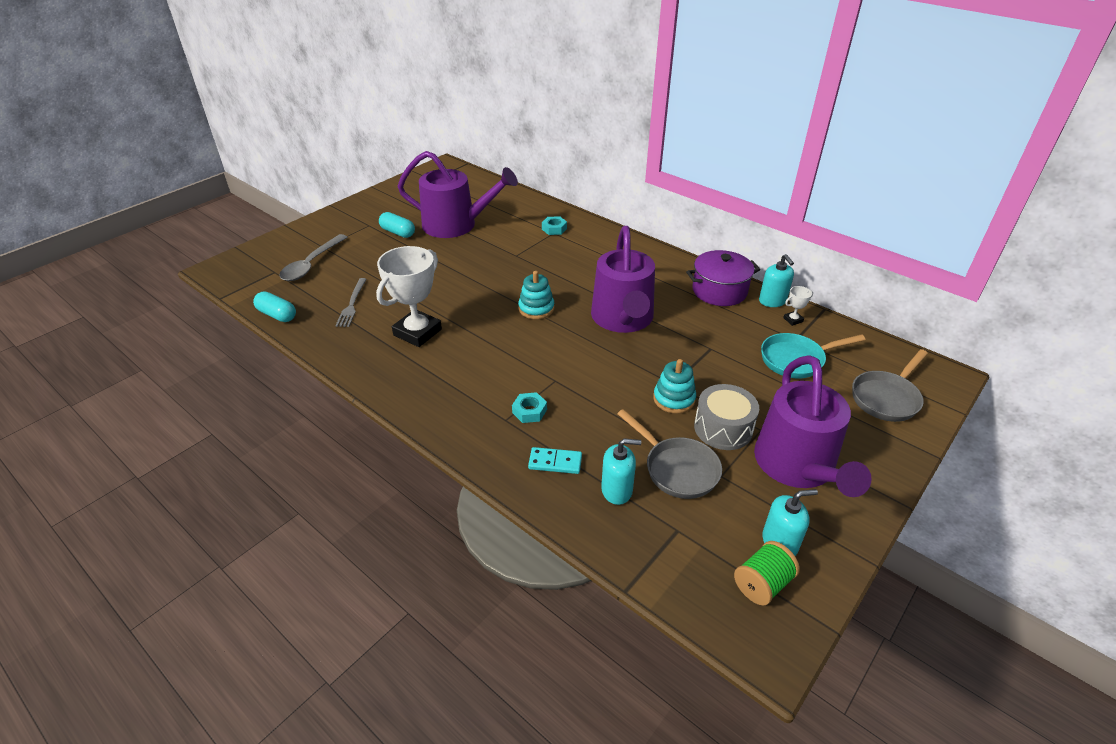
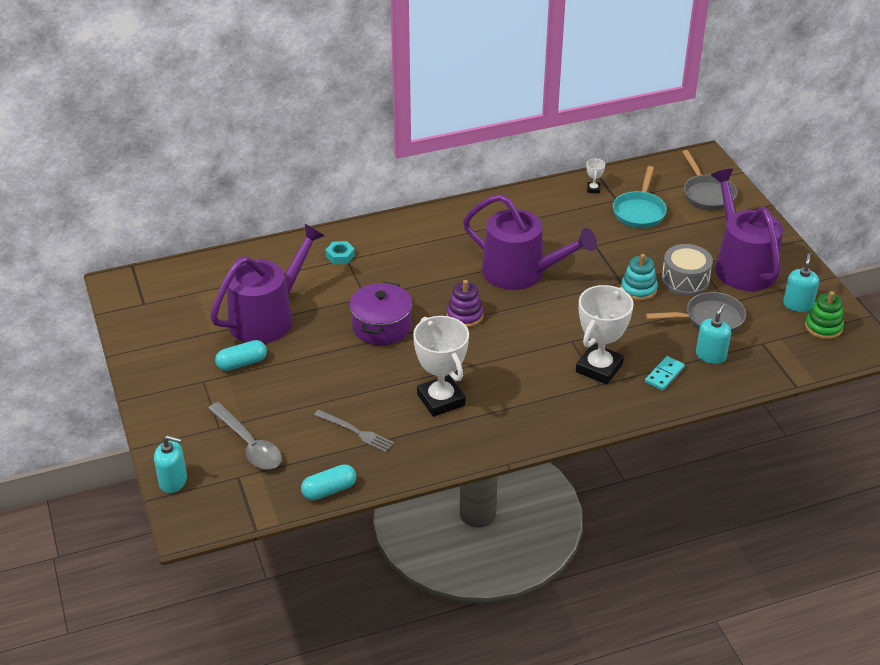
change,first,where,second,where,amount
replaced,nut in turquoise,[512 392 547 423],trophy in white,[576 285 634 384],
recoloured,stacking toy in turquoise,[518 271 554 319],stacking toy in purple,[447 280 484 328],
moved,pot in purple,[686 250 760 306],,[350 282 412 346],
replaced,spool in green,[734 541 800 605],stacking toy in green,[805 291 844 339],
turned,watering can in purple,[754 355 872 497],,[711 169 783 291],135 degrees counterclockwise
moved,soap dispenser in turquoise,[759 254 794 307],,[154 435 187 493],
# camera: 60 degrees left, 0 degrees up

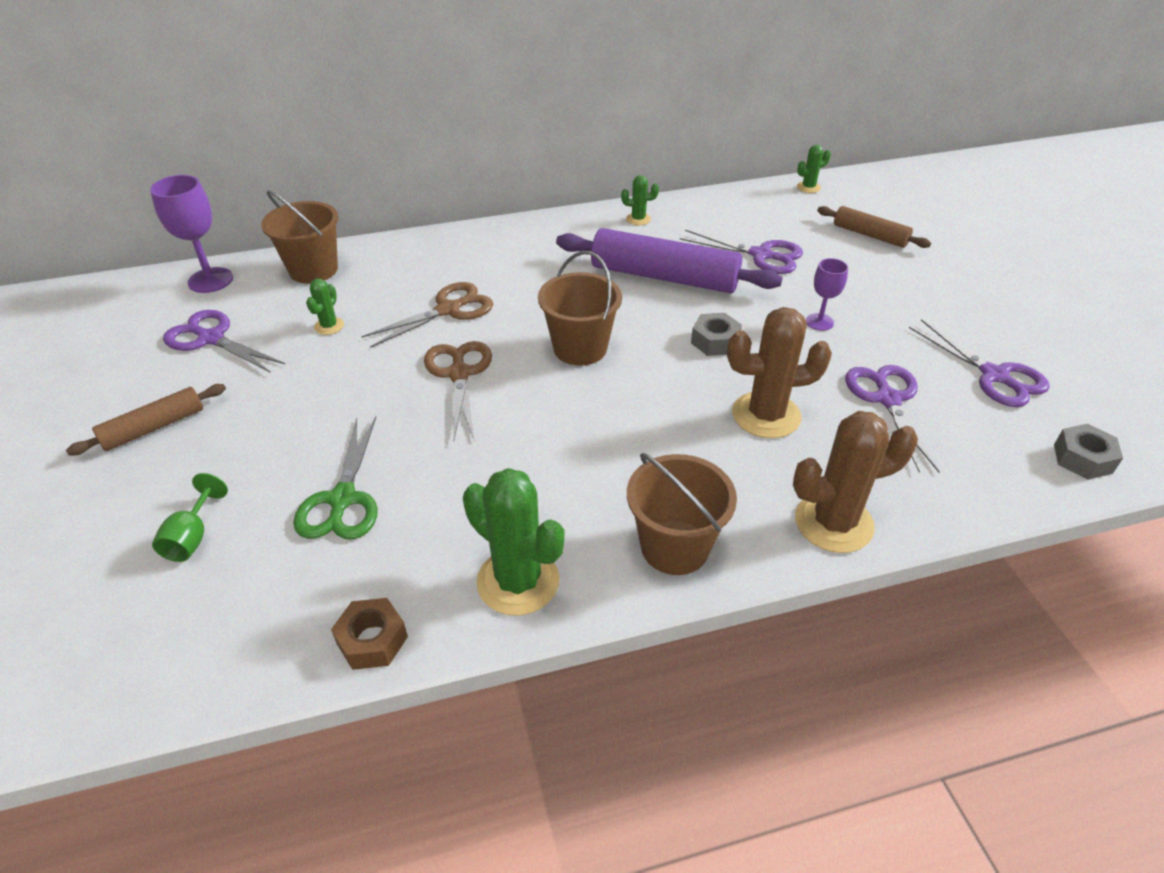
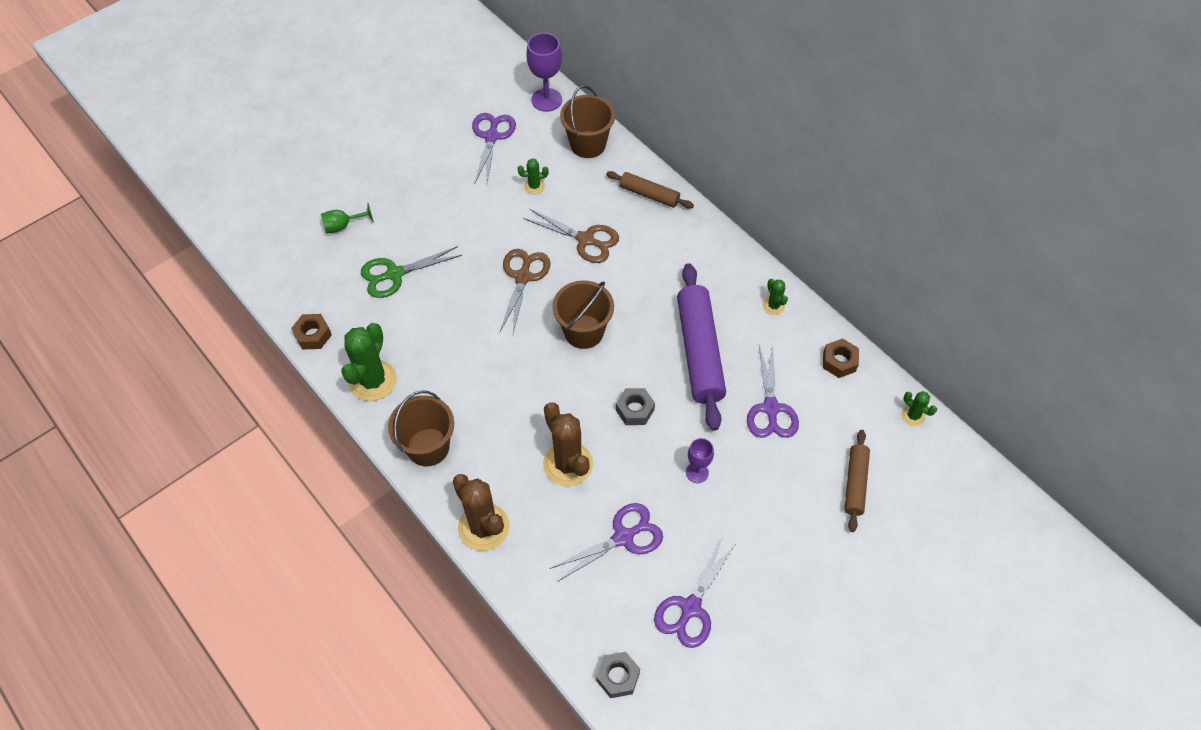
change,first,where,second,where,amount
moved,rolling pin in brown,[66 384 226 455],,[606 171 694 209],
turned,scissors in brown,[424 341 492 440],,[500 249 551 333],45 degrees counterclockwise
added,,,nut in brown,[823 338 859 378],
# camera: 65 degrees right, 15 degrees up

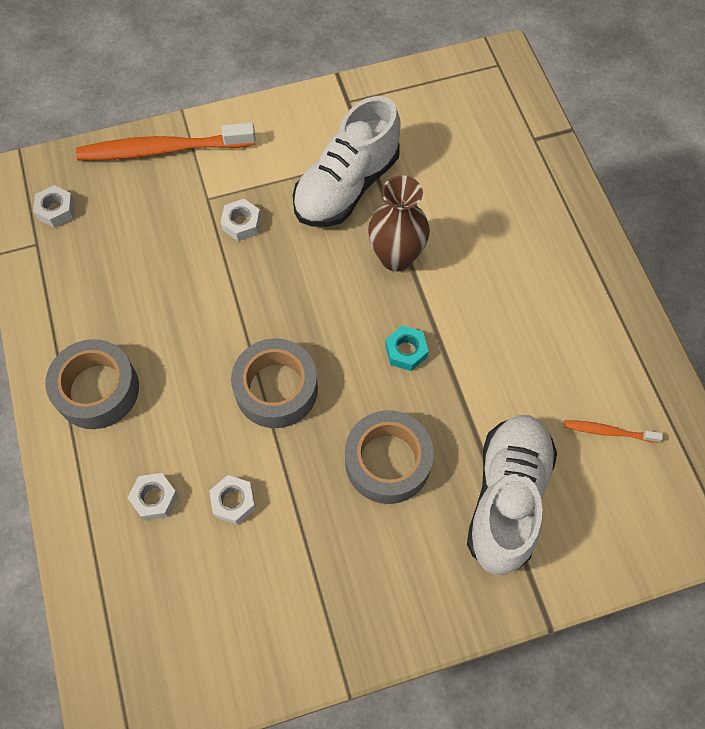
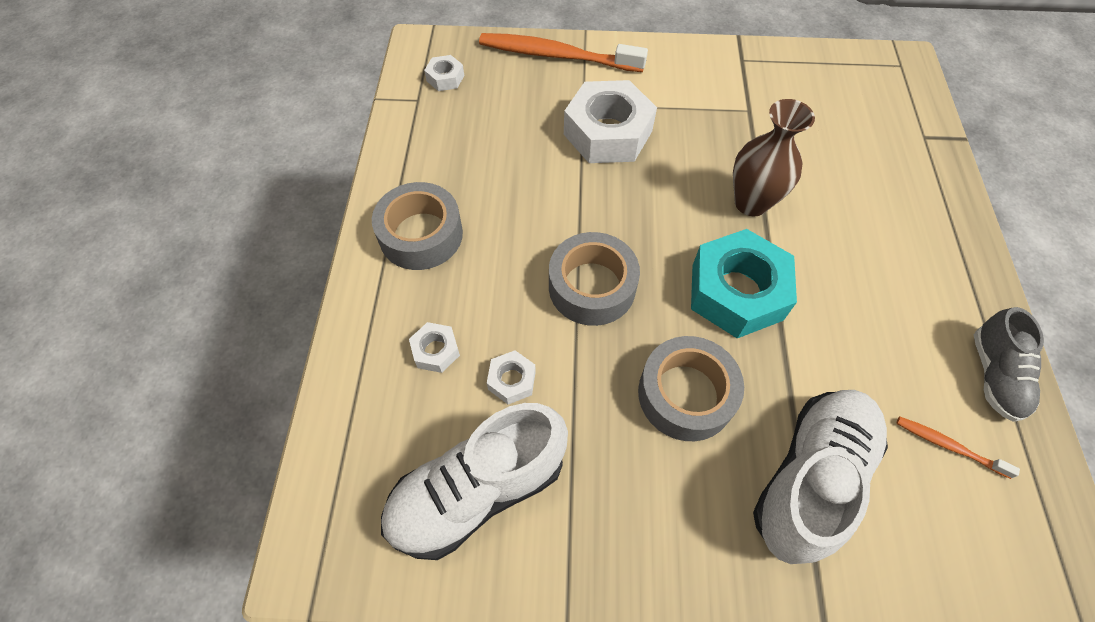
change,first,where,second,where,amount
resized,nut in white,[220 199 261 241],,[564 80 657 163],x2.20
moved,shoe in white,[293 96 401 227],,[381 403 568 560],
resized,nut in turquoise,[385 326 429 371],,[691 229 797 338],x2.20
added,,,shoe in grey,[974 307 1044 422],
# camera: 20 degrees right, 5 degrees down

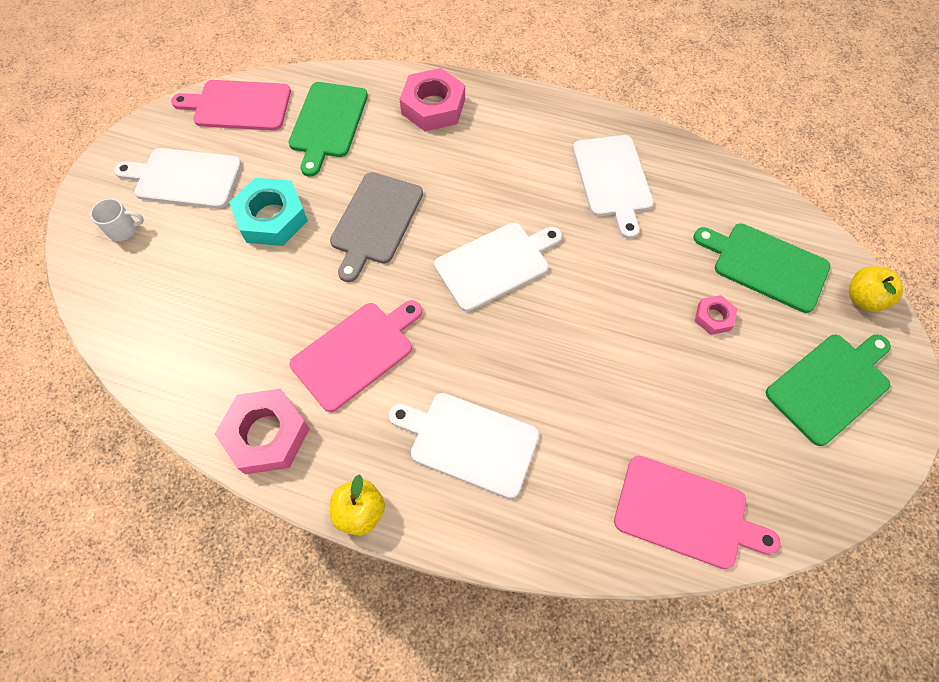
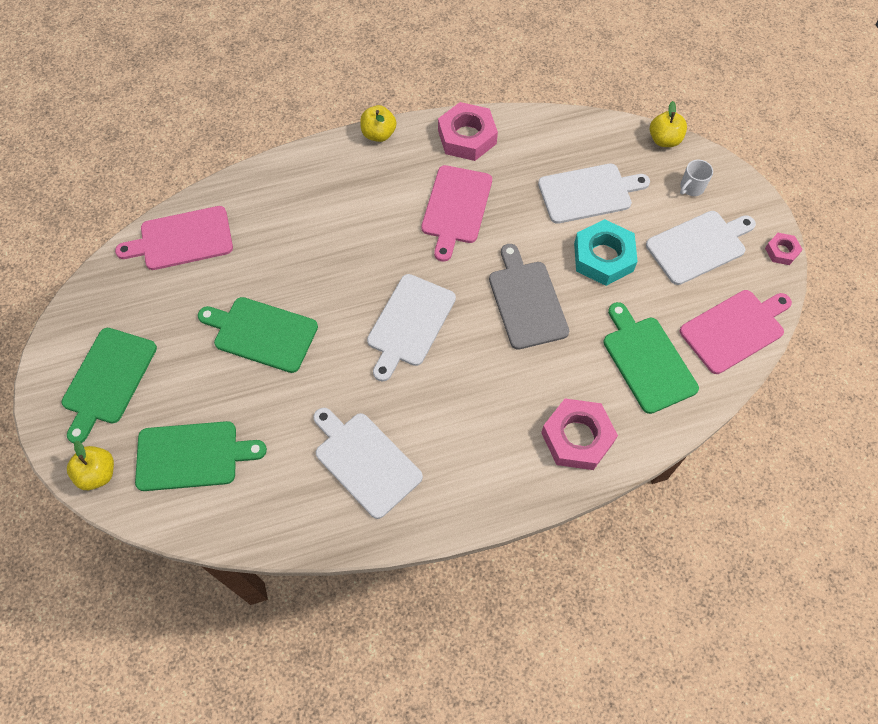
change,first,where,second,where,amount
moved,cutting board in white,[389 393 539 499],,[538 163 650 224],
moved,nut in pink,[695 295 737 335],,[765 233 803 265],
added,,,cutting board in green,[198 297 318 373],
added,,,apple in yellow,[650 101 687 147],
# camera: 145 degrees right, 0 degrees up

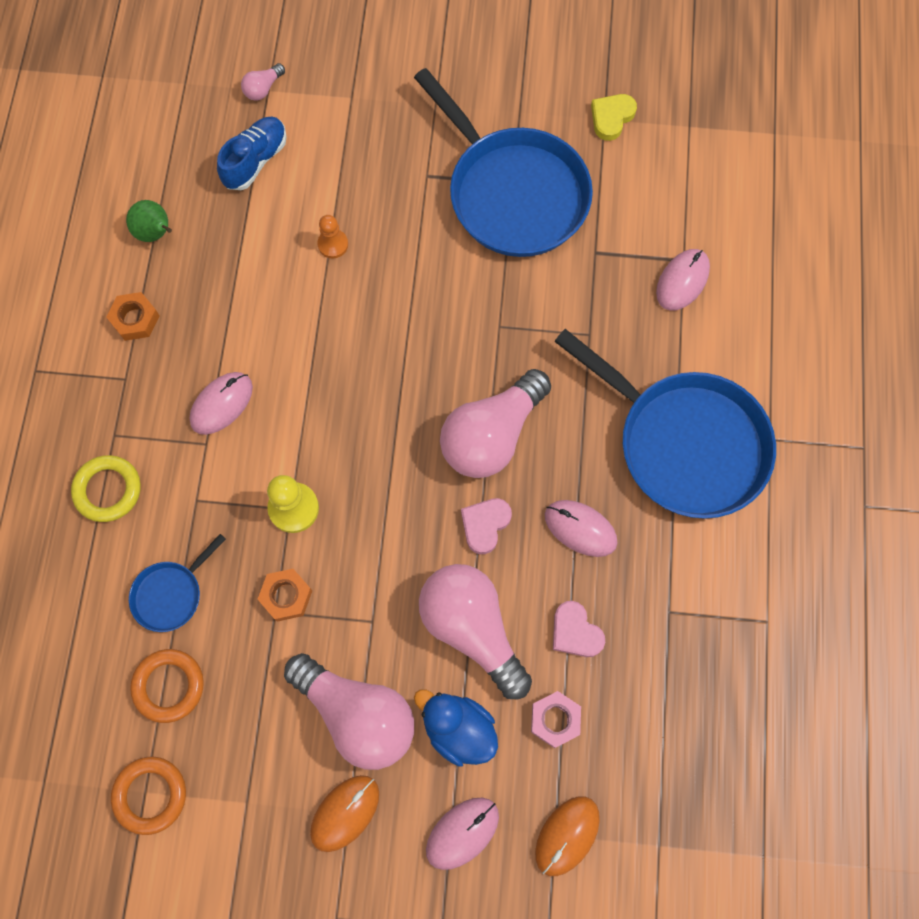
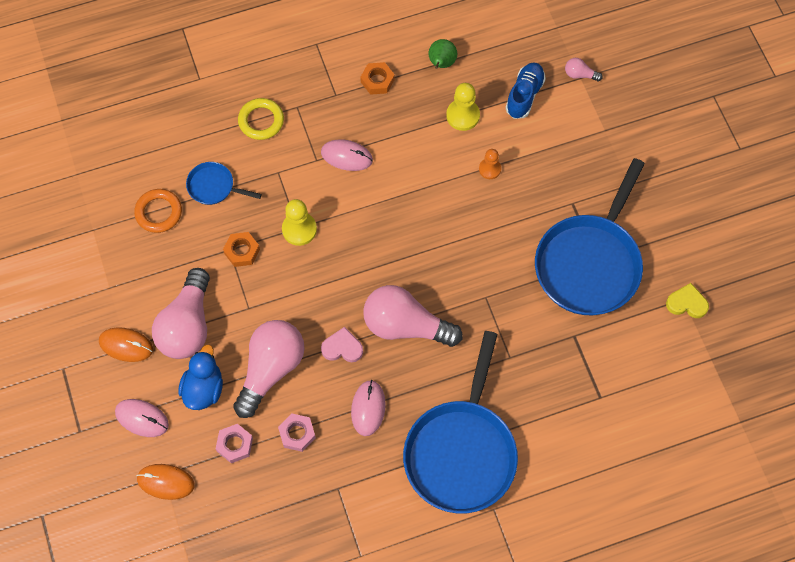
change,first,where,second,where,amount
removed,ring in orange,[111 757 186 835],,,
turned,shoe in blue,[217 117 287 190],,[506 62 546 119],75 degrees counterclockwise
replaced,heart in pink,[553 601 605 657],nut in pink,[278 413 316 452],
removed,mouse in pink,[656 249 710 311],,,
added,,,pawn in yellow,[446 83 480 131],
# camera: 65 degrees right, 5 degrees down

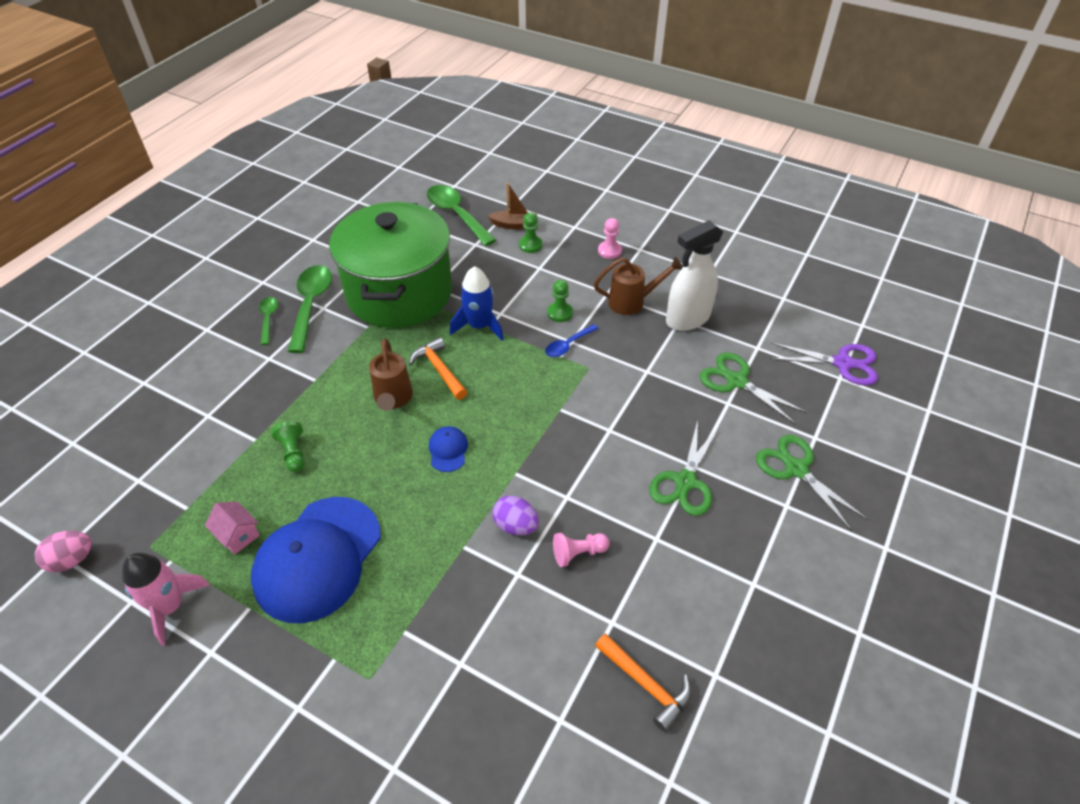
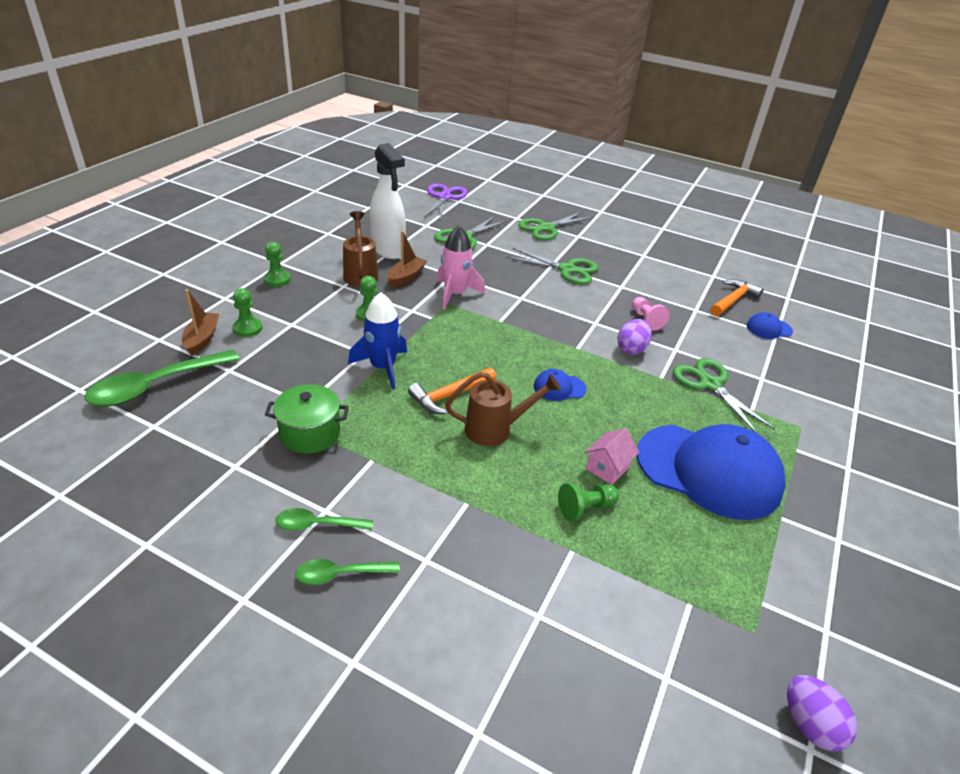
change,first,where,second,where,amount
recoloured,egg in pink,[35 531 92 572],egg in purple,[787 675 857 751],
moved,rocket in pink,[122 553 210 646],,[436 225 485 310],
moved,house in pink,[205 502 260 555],,[585 428 639 485],
resized,spoon in green,[288 265 332 353],,[275 508 373 531],x0.54
resized,pot in green,[329 202 452 328],,[265 384 349 454],x0.42
removed,spoon in blue,[545 324 599 357],,,
recoloured,pawn in pink,[598 218 622 259],pawn in green,[264 242 291 287],
added,,,boat in brown,[387 231 427 287],
added,,,scissors in green,[673 358 775 433],
added,,,cap in blue,[746 312 793 339],
# camera: 95 degrees left, 10 degrees down

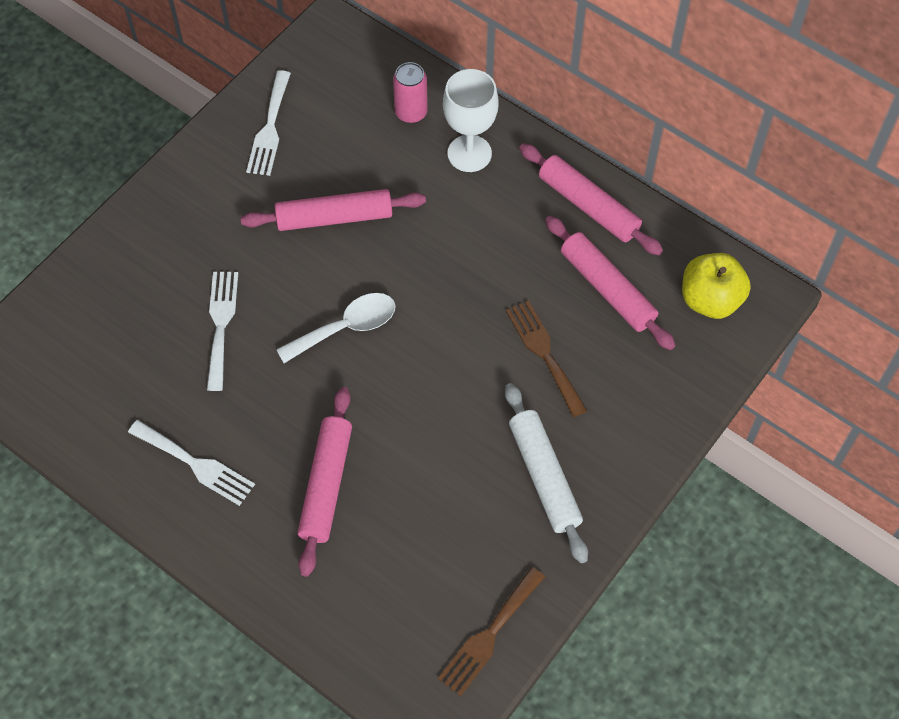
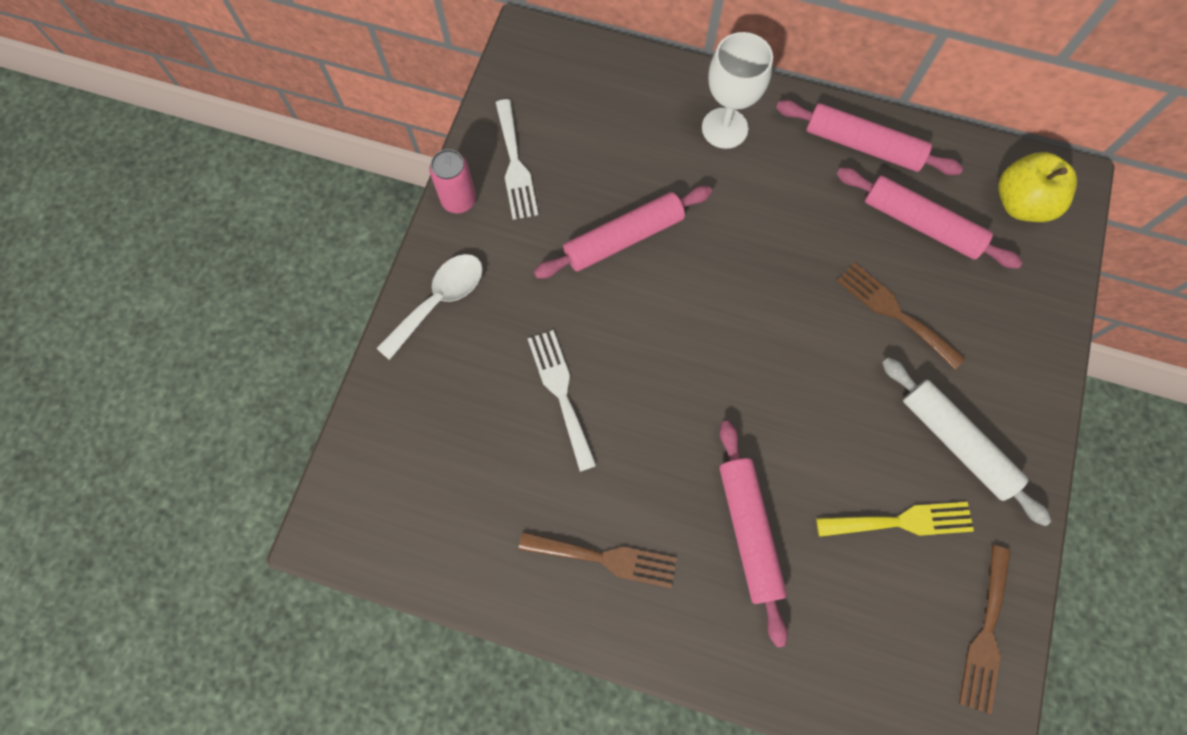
change,first,where,second,where,amount
recoloured,fork in white,[128 420 255 506],fork in brown,[519 532 677 588],
moved,spoon in white,[276 293 396 363],,[377 254 483 360],
moved,can in pink,[393 62 428 123],,[429 149 476 213],
added,,,fork in yellow,[816 502 974 537],
# camera: 20 degrees left, 10 degrees up

